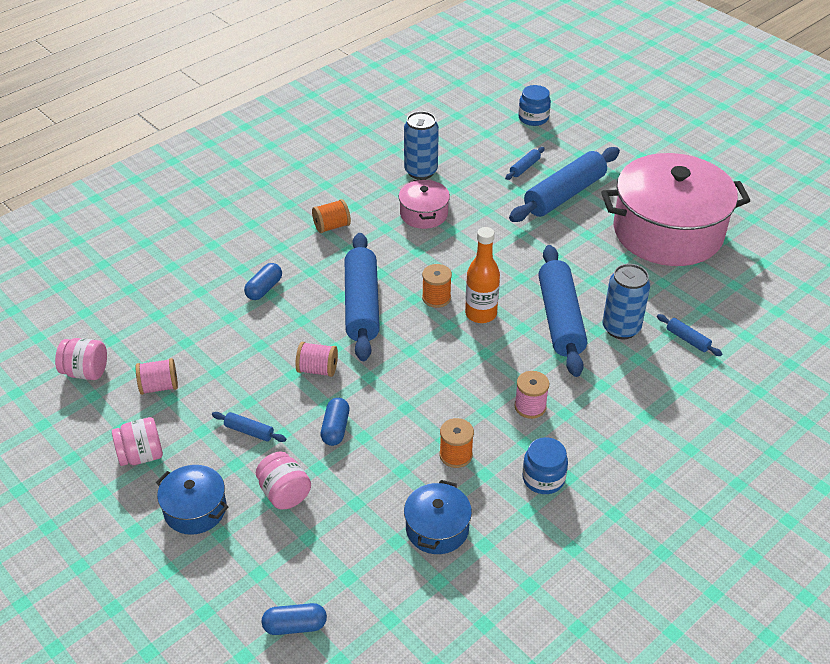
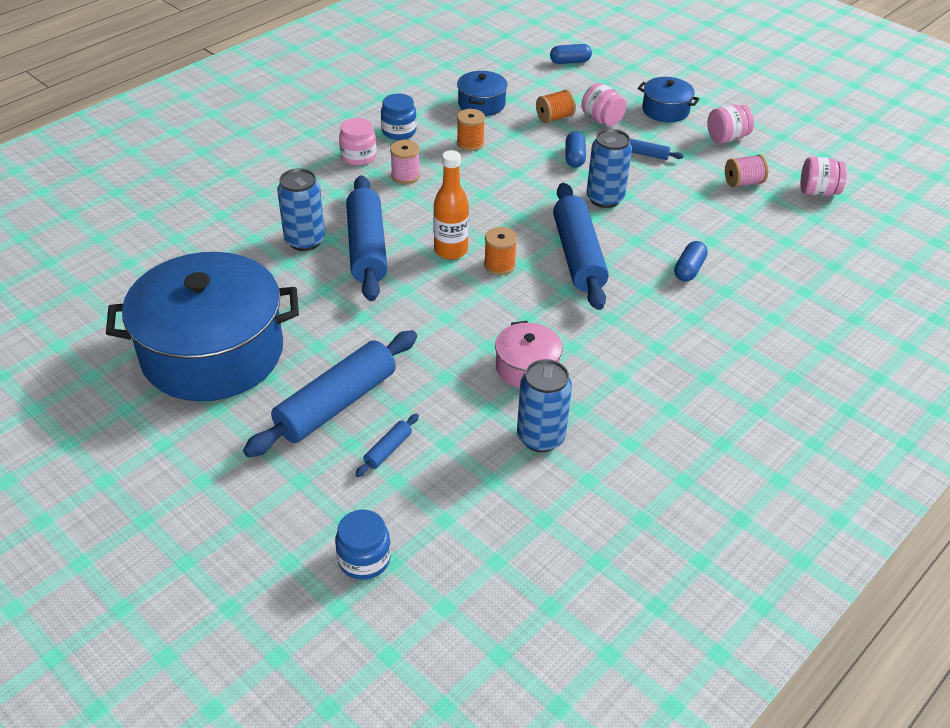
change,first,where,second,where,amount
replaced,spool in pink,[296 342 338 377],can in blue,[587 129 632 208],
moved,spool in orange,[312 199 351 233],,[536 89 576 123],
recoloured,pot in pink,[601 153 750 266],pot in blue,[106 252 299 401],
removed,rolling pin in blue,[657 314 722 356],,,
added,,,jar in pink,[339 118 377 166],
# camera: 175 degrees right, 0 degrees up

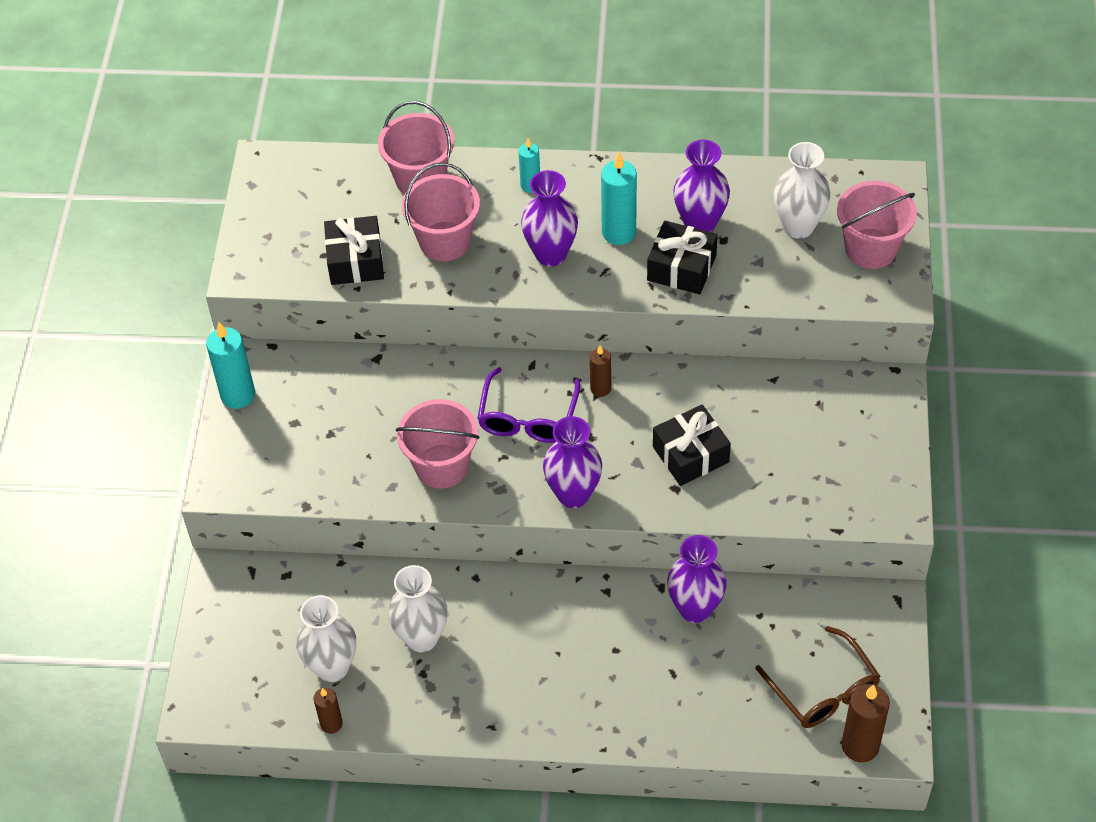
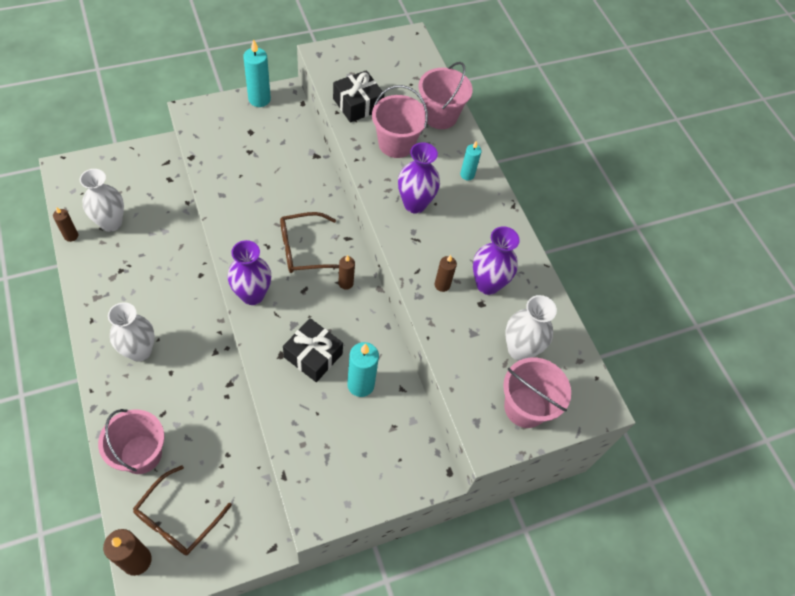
change,first,where,second,where,amount
moved,vase in white,[388 565 448 652],,[108 302 155 362],
moved,bucket in pink,[396 399 480 489],,[98 409 164 474],
recoloured,glasses in purple,[477 367 580 443],glasses in brown,[280 212 339 273],
moved,candle in turquoise,[601 152 637 245],,[347 342 379 397],
replaced,gift in black,[647 221 718 294],candle in brown,[435 255 457 292],
removed,vase in purple,[667 535 727 623],,,
# camera: 55 degrees right, 5 degrees up

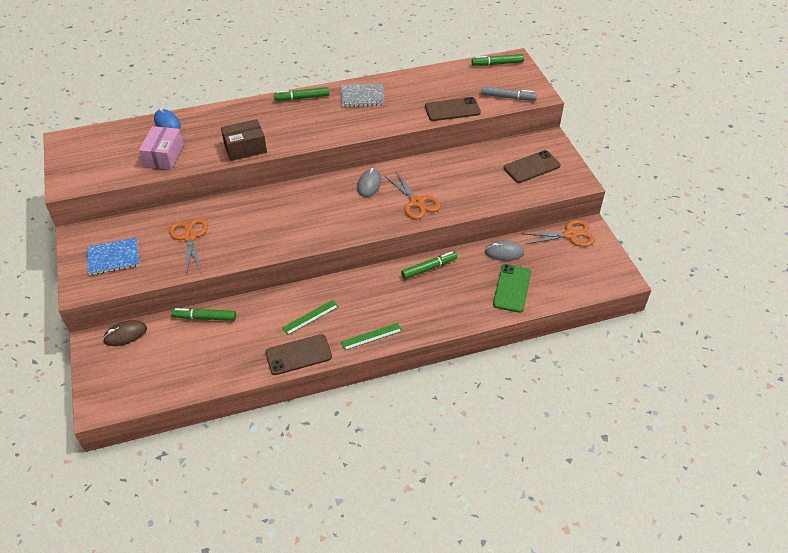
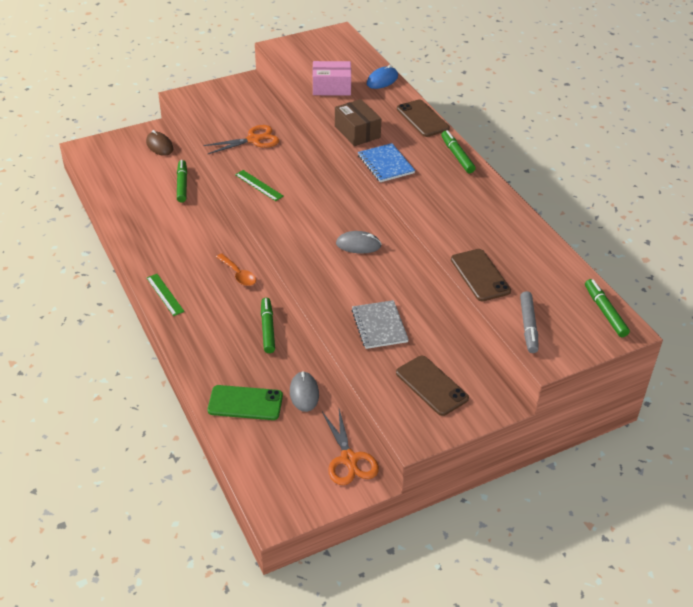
change,first,where,second,where,amount
moved,notebook in blue,[87 237 140 275],,[358 143 415 182],
moved,phone in brown,[265 334 332 375],,[397 99 450 137],
moved,ruler in green,[282 300 339 335],,[235 170 284 201],
moved,notebook in grey,[341 83 385 107],,[352 300 409 349],
removed,scissors in orange,[385 171 441 219],,,
turned,marker in green,[401 251 458 279],,[261 298 275 353],150 degrees counterclockwise
added,,,spoon in orange,[216 253 256 286],
# camera: 80 degrees right, 5 degrees down

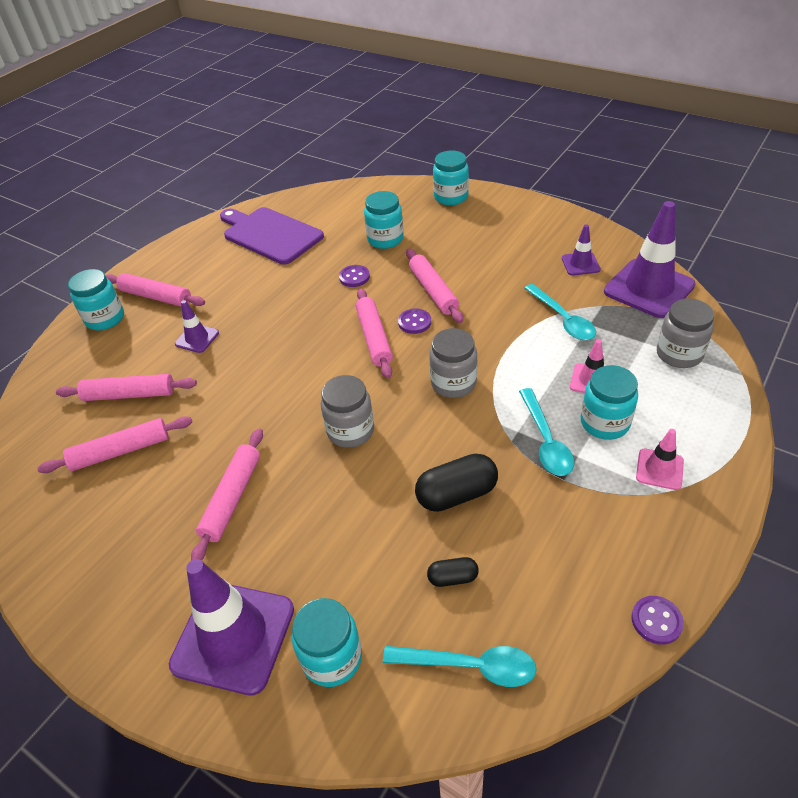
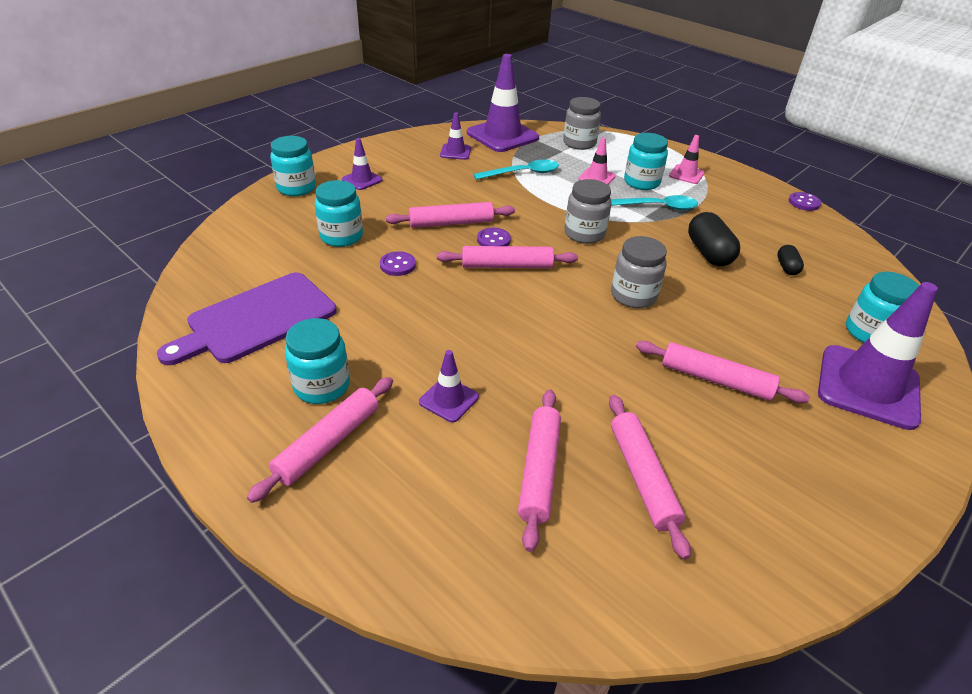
change,first,where,second,where,amount
moved,jar in turquoise,[68 269 124 330],,[285 318 350 404],
removed,spoon in turquoise,[383 646 537 687],,,
added,,,traffic cone in purple,[342 138 383 190],
# camera: 85 degrees left, 5 degrees down

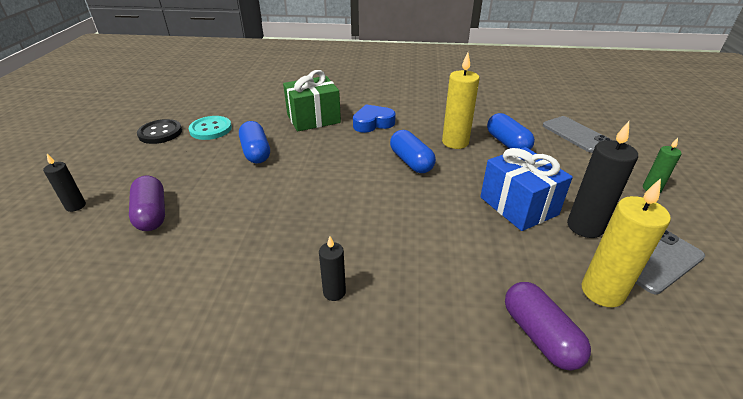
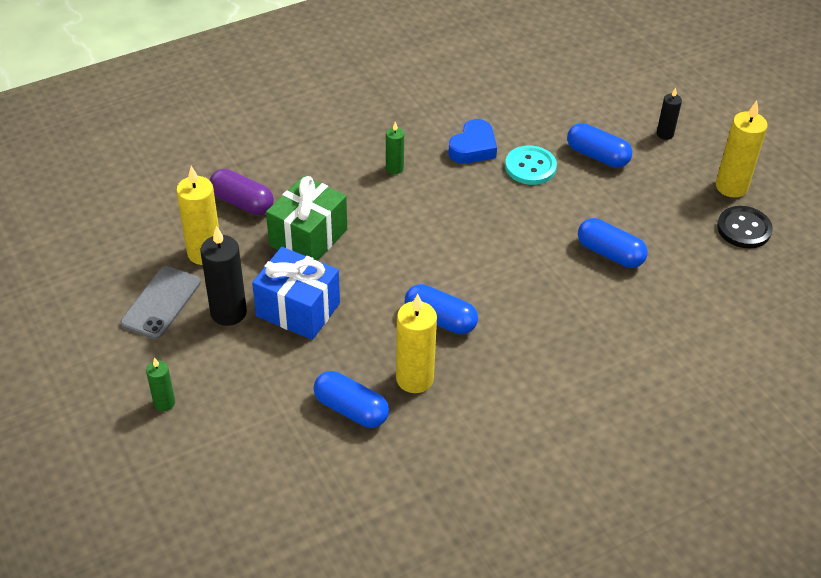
change,first,where,second,where,amount
recoloured,capsule in purple,[129 175 165 231],capsule in blue,[567 123 632 168],
moved,button in turquoise,[189 116 232 140],,[505 146 557 185],
moved,gift in green,[283 70 341 131],,[266 176 347 261],
recoloured,candle in black,[319 236 346 301],candle in green,[386 122 404 174],
moved,heart in blue,[353 104 396 133],,[449 119 497 164],
removed,phone in grey,[543 116 611 153],,,
added,,,candle in yellow,[716 101 768 198],
# camera: 145 degrees right, 10 degrees up

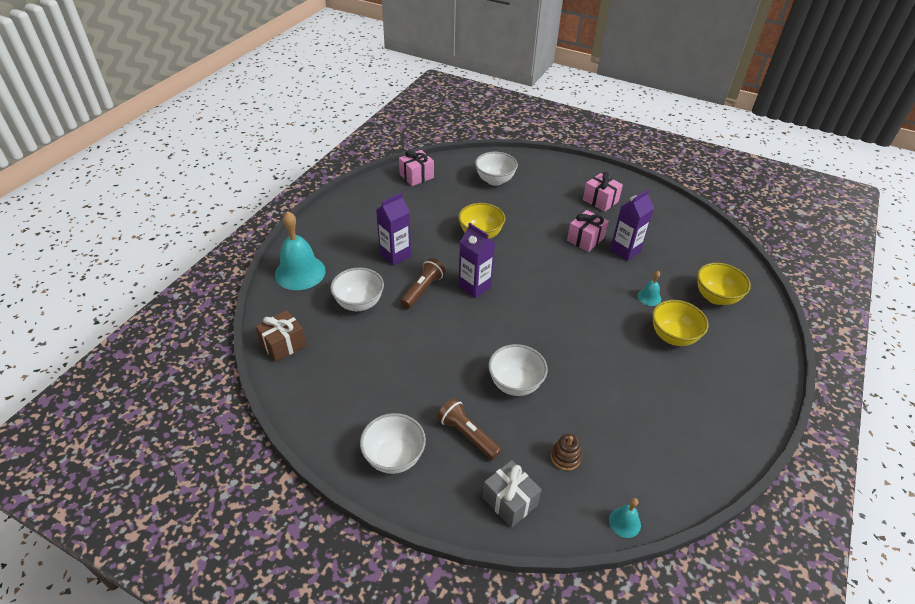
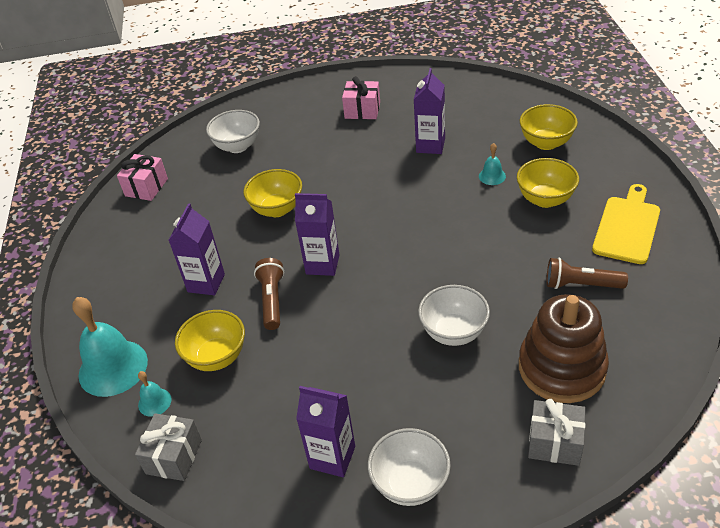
change,first,where,second,where,amount
recoloured,gift in brown,[255 310 306 362],gift in grey,[135 413 202 481],
recoloured,bowl in white,[330 268 384 311],bowl in yellow,[175 310 245 371],
moved,flashlight in brown,[437 398 502 460],,[546 258 628 289],
resized,stacking toy in brown,[550 434 582 471],,[519 294 609 403],x2.46
removed,gift in pink,[567 210 608 252],,,
moved,bell in turquoise,[609 498 641 538],,[138 371 172 417],
added,,,carton in purple,[296 386 355 477],
added,,,cutting board in yellow,[592 184 660 264],
# camera: 30 degrees left, 0 degrees up

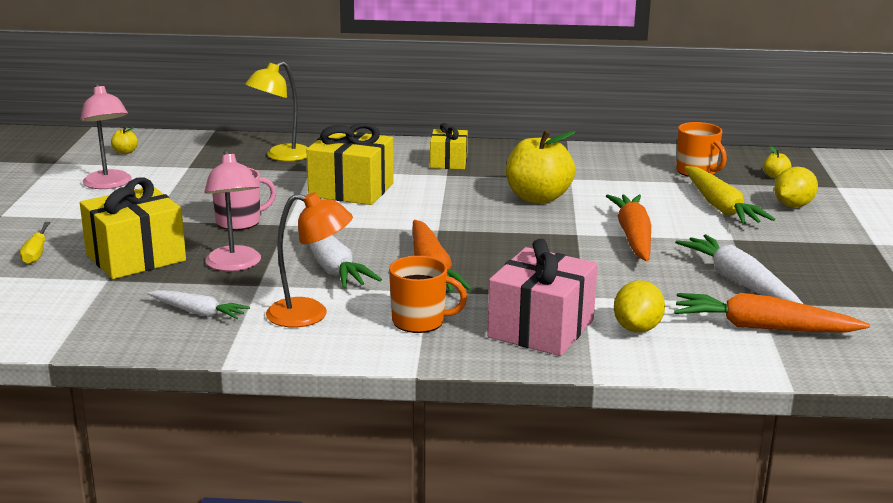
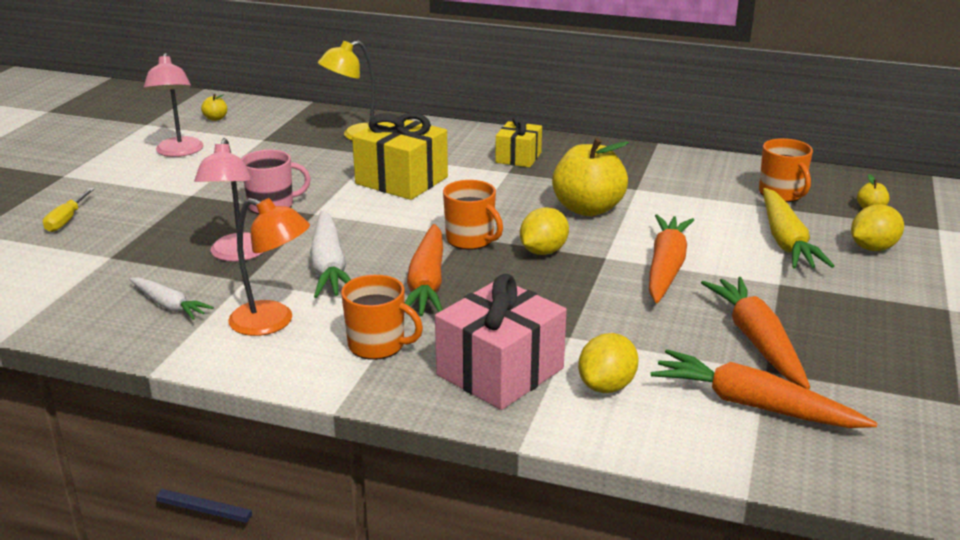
change,first,where,second,where,amount
removed,gift in yellow,[80 177 186 279],,,
recoloured,carrot in white,[675 234 803 304],carrot in orange,[701 277 810 389],
added,,,mug in orange,[443 180 503 250],
added,,,lemon in yellow,[520 207 569 255],
# camera: 15 degrees right, 5 degrees up

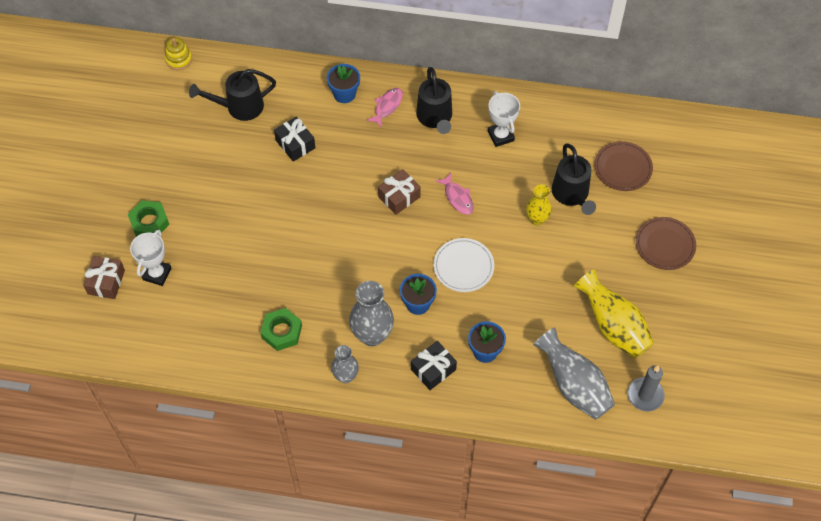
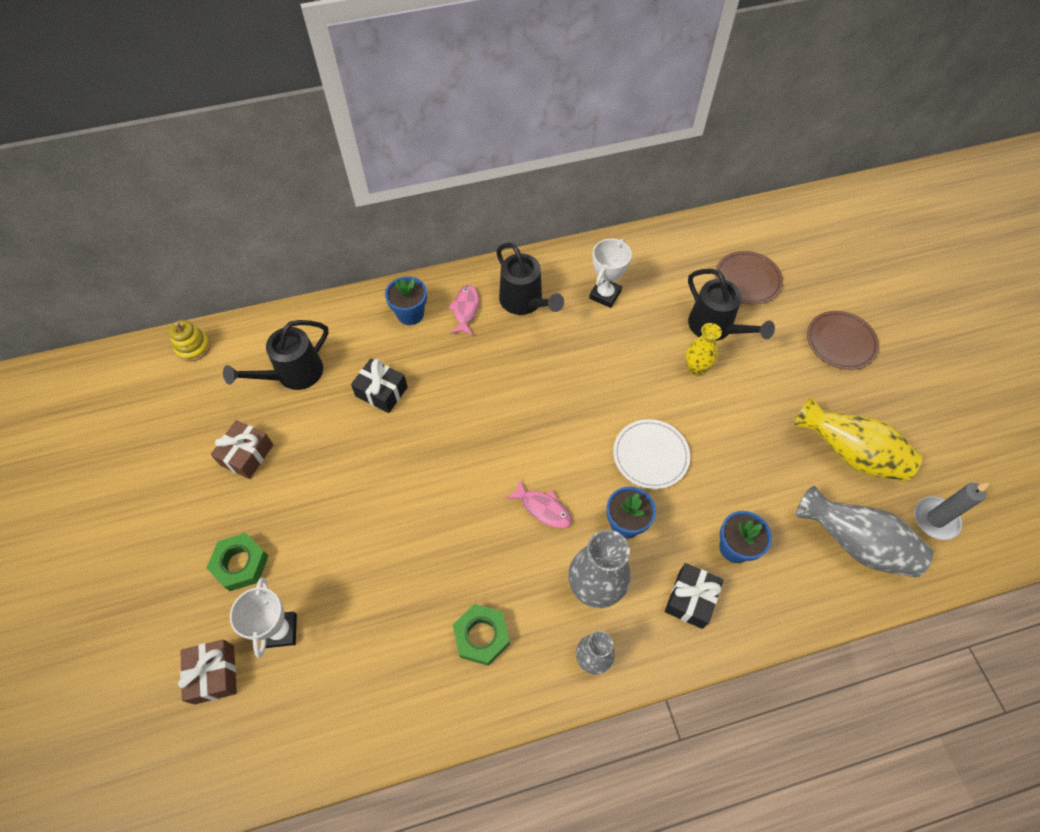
change,first,where,second,where,amount
moved,gift in brown,[378 169 421 215],,[211 420 274 479],
moved,fish in pink,[435 173 474 215],,[506 479 572 528],
turned,trophy in white,[488 91 520 147],,[589 239 632 308],75 degrees clockwise
# camera: 25 degrees left, 0 degrees up

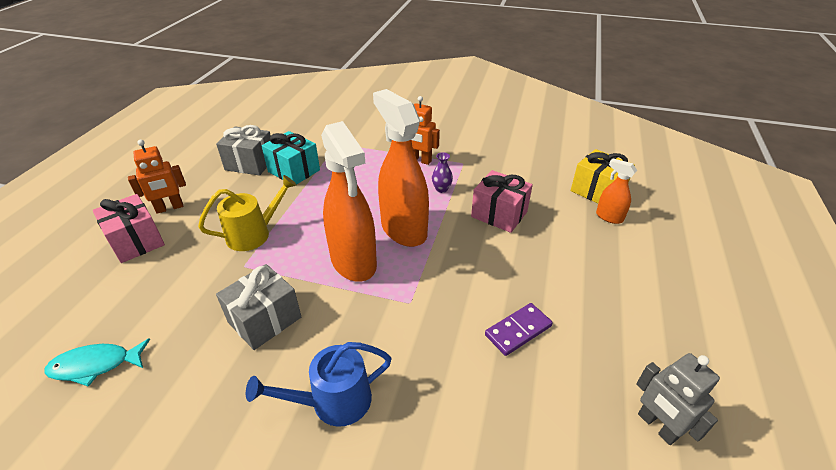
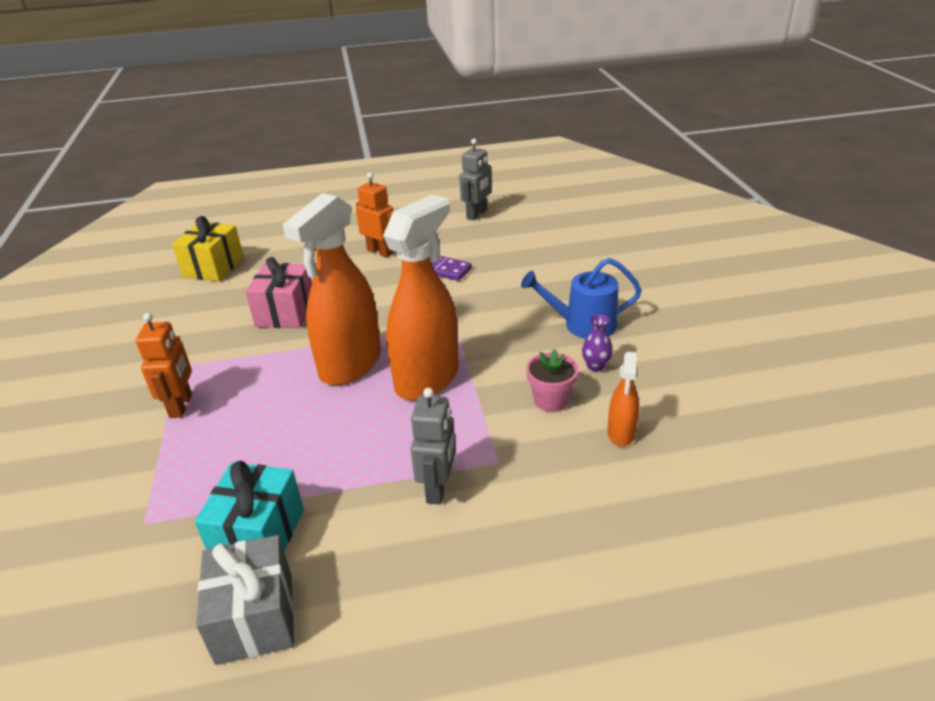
change,first,where,second,where,amount
removed,fish in turquoise,[44 338 150 387],,,
removed,gift in pink,[93 194 165 263],,,
moved,robot in orange,[128 140 186 214],,[356 173 393 258],
replaced,watering can in yellow,[198 175 297 251],robot in grey,[411 388 456 505],
replaced,gift in grey,[216 264 301 350],flower pot in pink,[526 349 579 412],
turned,watering can in blue,[246 342 392 427],,[521 258 642 339],135 degrees clockwise
moved,vase in purple,[432 152 453 193],,[582 314 613 372],
moved,spray bottle in orange,[596 158 637 224],,[608 352 639 446],
# camera: 115 degrees left, 5 degrees down

